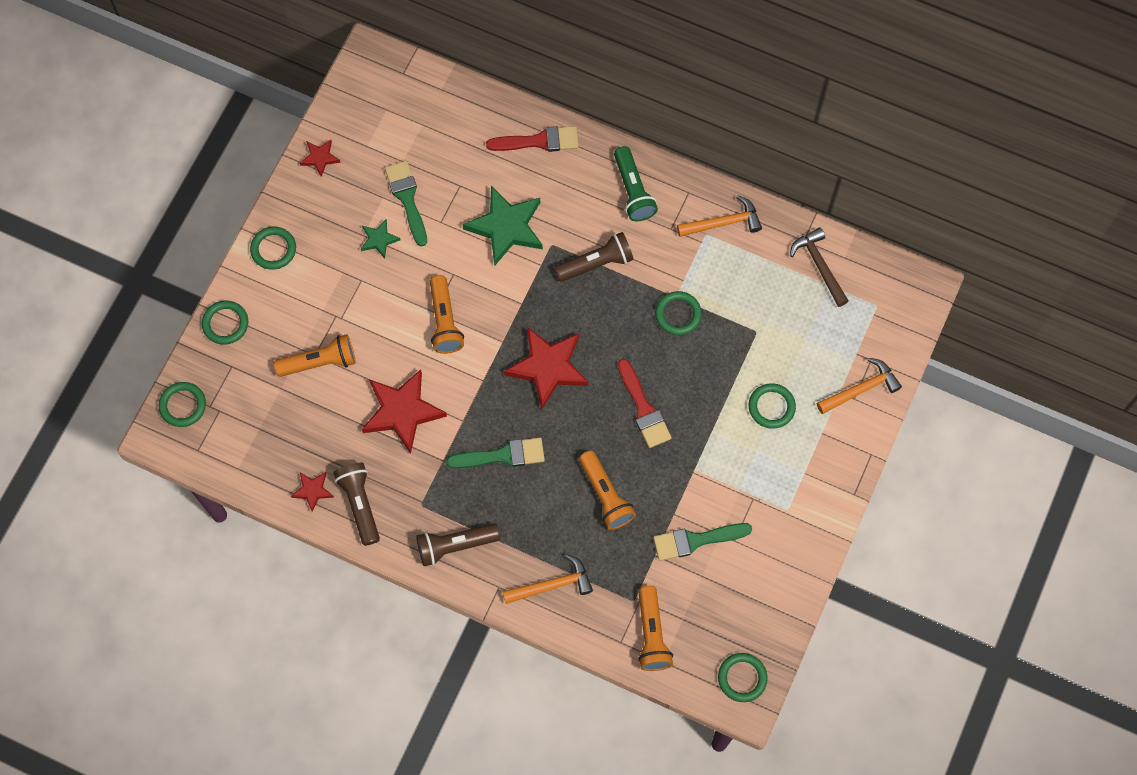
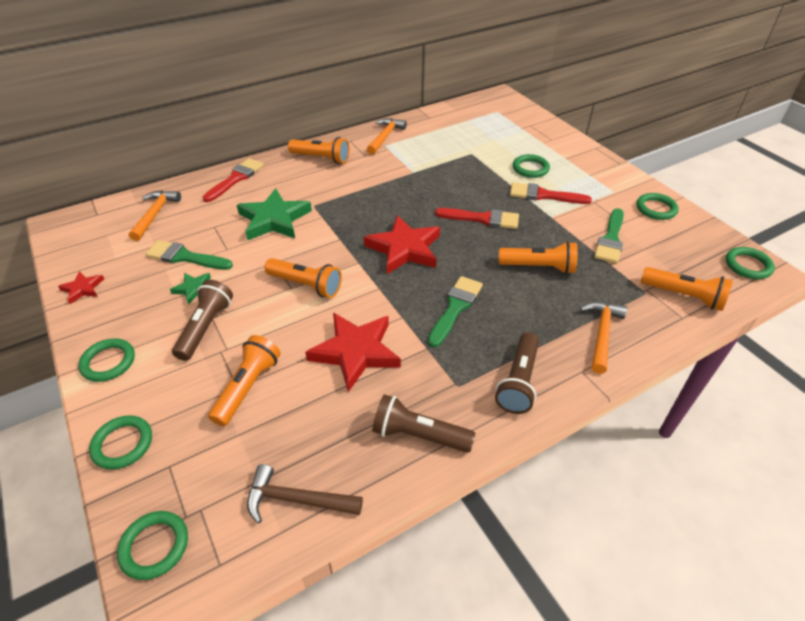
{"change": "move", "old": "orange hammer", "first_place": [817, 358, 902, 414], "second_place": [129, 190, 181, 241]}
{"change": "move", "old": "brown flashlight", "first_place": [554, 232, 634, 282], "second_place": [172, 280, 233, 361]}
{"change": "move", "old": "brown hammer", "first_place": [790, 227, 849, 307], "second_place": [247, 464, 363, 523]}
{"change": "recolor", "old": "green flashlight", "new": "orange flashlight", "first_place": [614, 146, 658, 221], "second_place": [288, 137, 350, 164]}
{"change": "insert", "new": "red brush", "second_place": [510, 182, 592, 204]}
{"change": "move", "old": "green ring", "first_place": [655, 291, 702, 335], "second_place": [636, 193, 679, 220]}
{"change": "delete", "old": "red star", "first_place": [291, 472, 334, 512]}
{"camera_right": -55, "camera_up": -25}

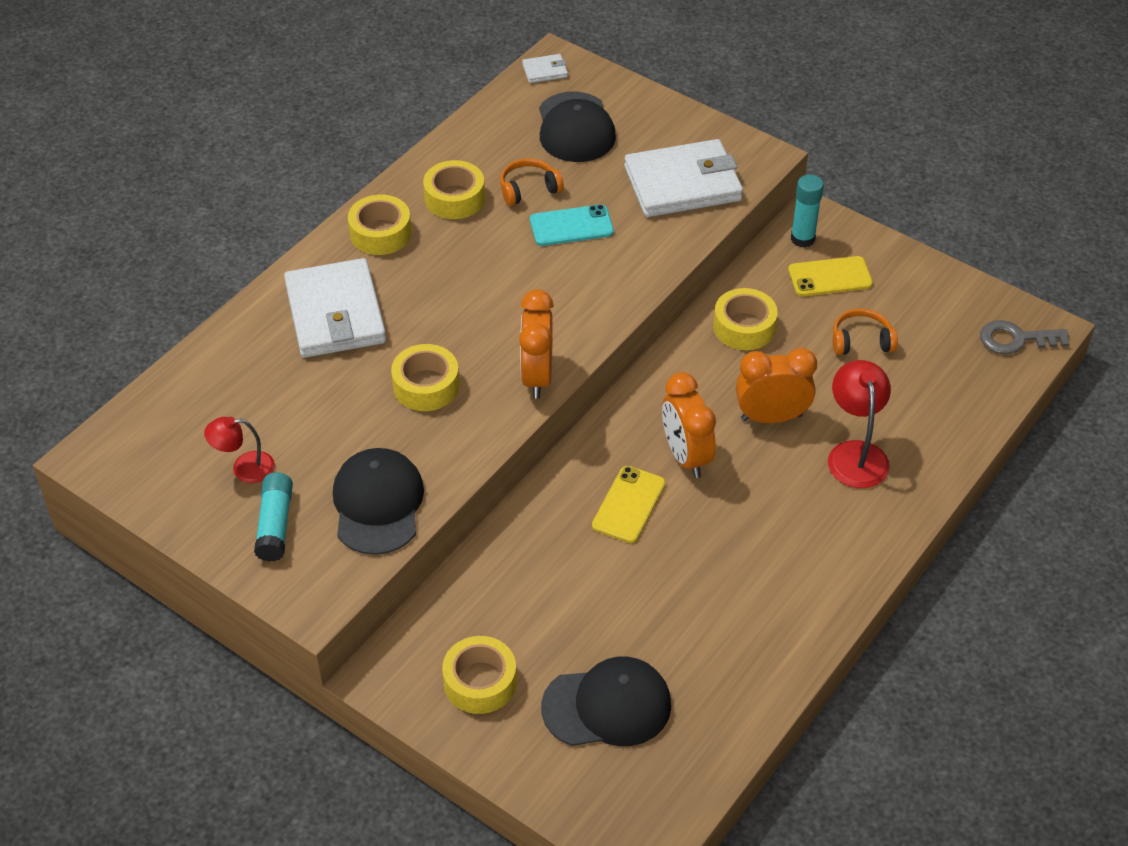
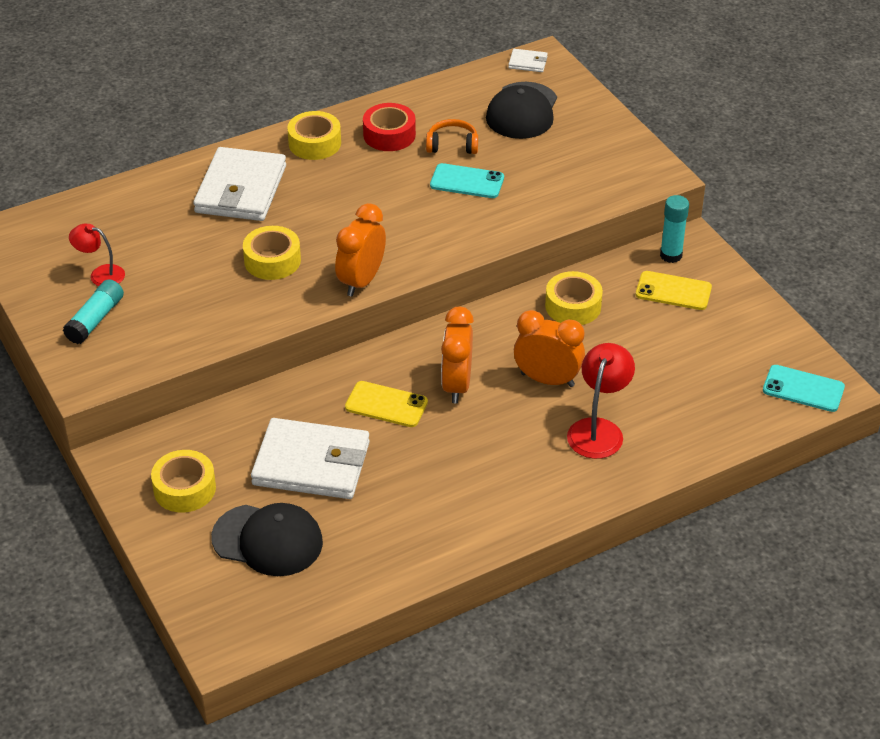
{"change": "move", "old": "white wallet", "first_place": [624, 139, 743, 217], "second_place": [251, 418, 370, 499]}
{"change": "rotate", "old": "yellow phone", "first_place": [592, 466, 666, 543], "second_place": [345, 381, 428, 427], "degrees": 60}
{"change": "recolor", "old": "yellow tape", "new": "red tape", "first_place": [423, 160, 485, 219], "second_place": [363, 103, 416, 151]}
{"change": "replace", "old": "grey key", "new": "turquoise phone", "first_place": [980, 320, 1070, 354], "second_place": [763, 365, 845, 412]}
{"change": "delete", "old": "black cap", "first_place": [333, 448, 424, 555]}
{"change": "delete", "old": "orange headphones", "first_place": [833, 309, 898, 355]}
{"camera_right": 25, "camera_up": -5}

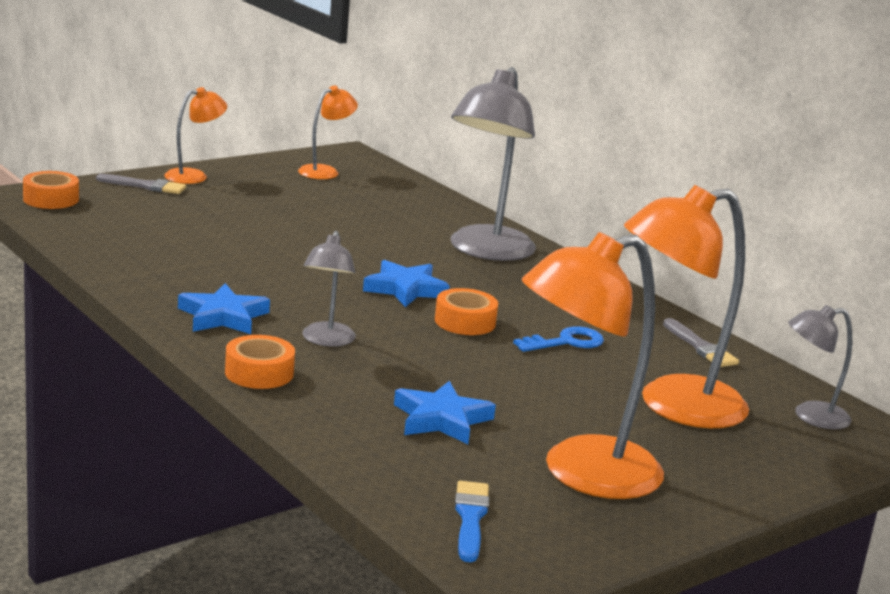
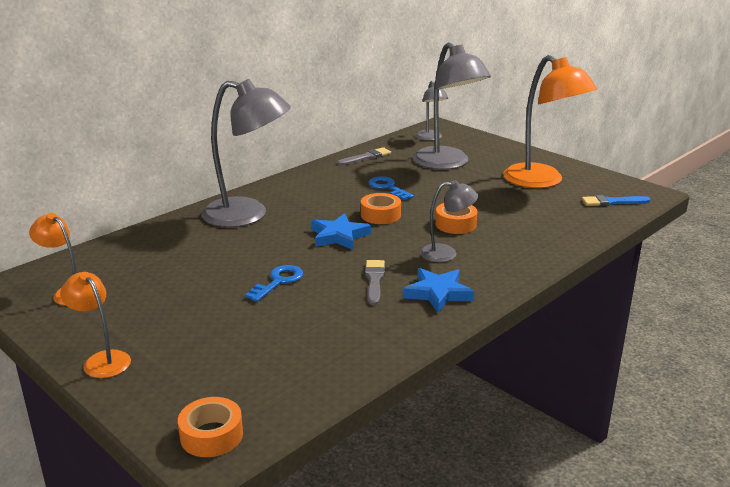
{"change": "insert", "new": "blue key", "second_place": [245, 265, 303, 302]}
{"change": "move", "old": "grey brush", "first_place": [96, 174, 186, 194], "second_place": [365, 260, 385, 305]}
{"change": "recolor", "old": "orange lamp", "new": "grey lamp", "first_place": [624, 185, 749, 428], "second_place": [413, 42, 491, 170]}
{"change": "move", "old": "orange tape", "first_place": [225, 335, 295, 389], "second_place": [435, 203, 477, 234]}
{"change": "delete", "old": "blue star", "first_place": [394, 381, 496, 444]}
{"camera_right": -95, "camera_up": 5}

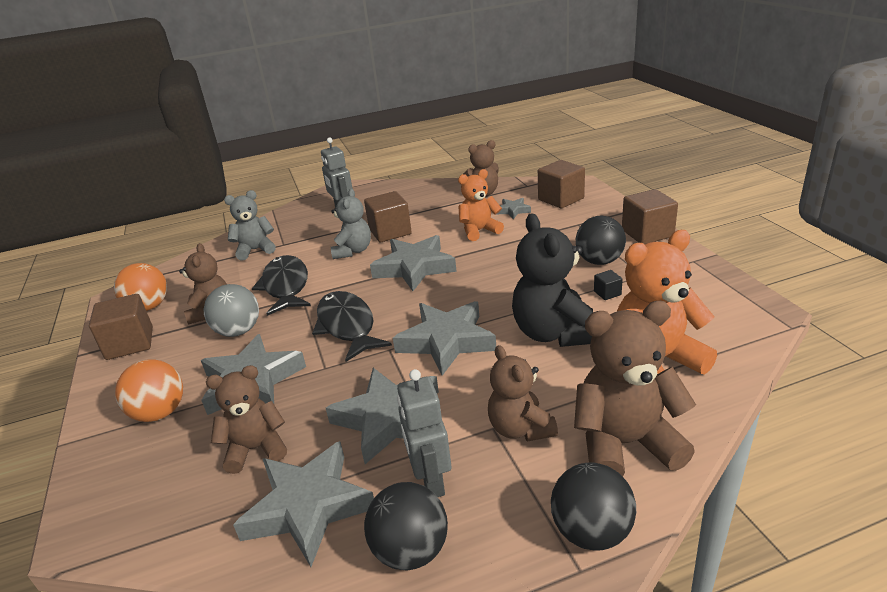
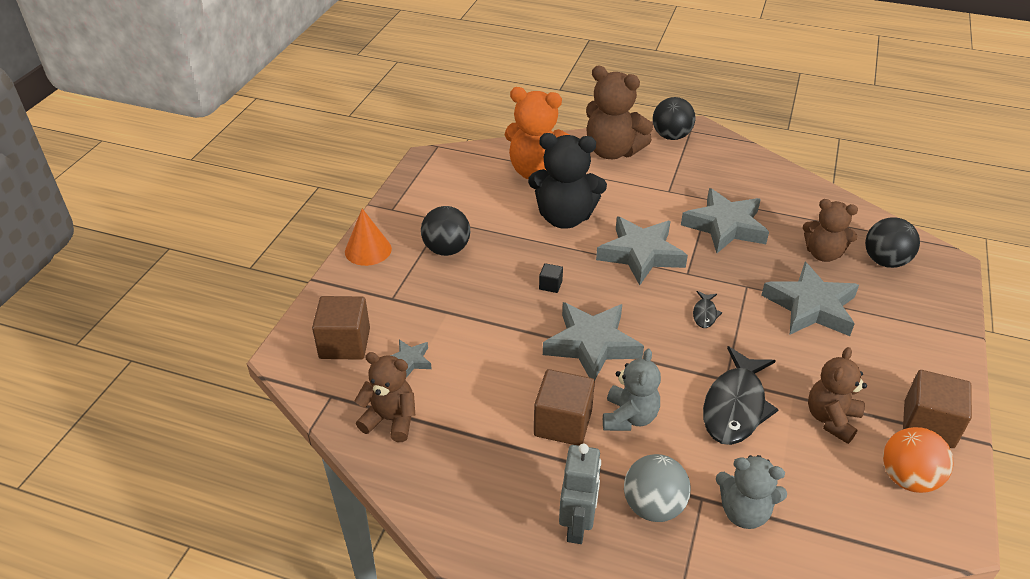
{"change": "replace", "old": "brown cube", "new": "orange cone", "first_place": [622, 189, 678, 244], "second_place": [345, 209, 392, 266]}
{"change": "rotate", "old": "black teddy bear", "first_place": [512, 213, 593, 347], "second_place": [528, 133, 607, 229], "degrees": 75}
{"change": "move", "old": "black cube", "first_place": [594, 270, 623, 300], "second_place": [539, 263, 563, 293]}
{"change": "rotate", "old": "grey teddy bear", "first_place": [331, 189, 371, 259], "second_place": [603, 349, 661, 431], "degrees": 150}
{"change": "move", "old": "grey ball", "first_place": [204, 284, 259, 337], "second_place": [624, 454, 691, 522]}
{"change": "resize", "old": "black fish", "first_place": [312, 291, 392, 362], "second_place": [693, 291, 722, 328], "factor": 0.45}
{"change": "move", "old": "black ball", "first_place": [364, 482, 448, 571], "second_place": [865, 217, 920, 268]}
{"change": "delete", "old": "orange ball", "first_place": [115, 359, 183, 422]}
{"change": "delete", "old": "grey star", "first_place": [233, 441, 374, 567]}
{"change": "delete", "old": "grey robot", "first_place": [397, 369, 451, 497]}
{"change": "delete", "old": "orange teddy bear", "first_place": [458, 169, 504, 241]}
{"change": "delete", "old": "brown teddy bear", "first_place": [488, 345, 558, 442]}
{"camera_right": -145, "camera_up": 10}

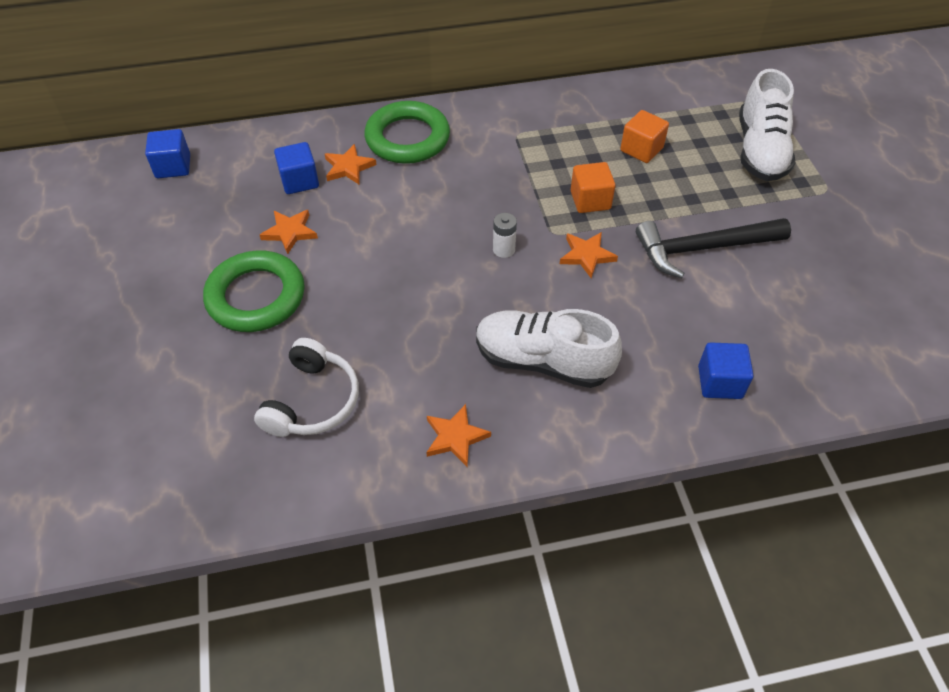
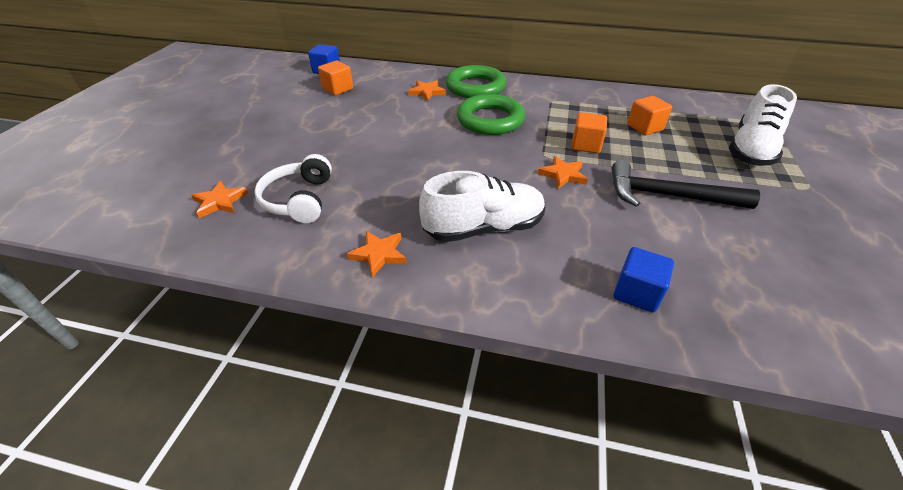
{"change": "move", "old": "orange star", "first_place": [260, 210, 318, 254], "second_place": [191, 181, 248, 218]}
{"change": "rotate", "old": "white headphones", "first_place": [254, 338, 359, 437], "second_place": [254, 154, 332, 223], "degrees": 135}
{"change": "insert", "new": "orange cube", "second_place": [318, 61, 353, 95]}
{"change": "rotate", "old": "white shoe", "first_place": [476, 309, 622, 388], "second_place": [419, 171, 545, 242], "degrees": 120}
{"change": "move", "old": "green ring", "first_place": [203, 250, 305, 332], "second_place": [457, 94, 525, 135]}
{"change": "delete", "old": "blue cube", "first_place": [274, 142, 319, 194]}
{"change": "delete", "old": "white battery", "first_place": [493, 213, 517, 258]}
{"camera_right": 25, "camera_up": -10}

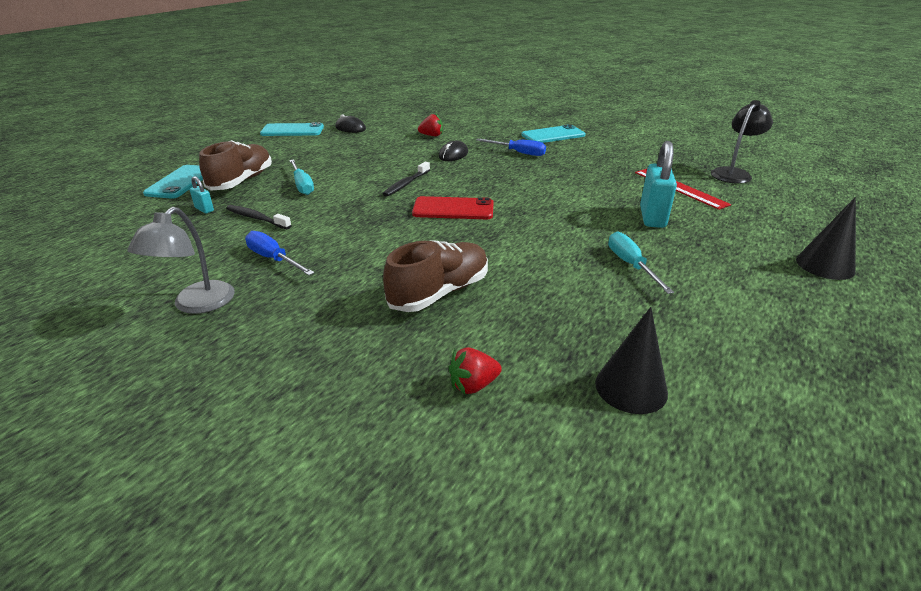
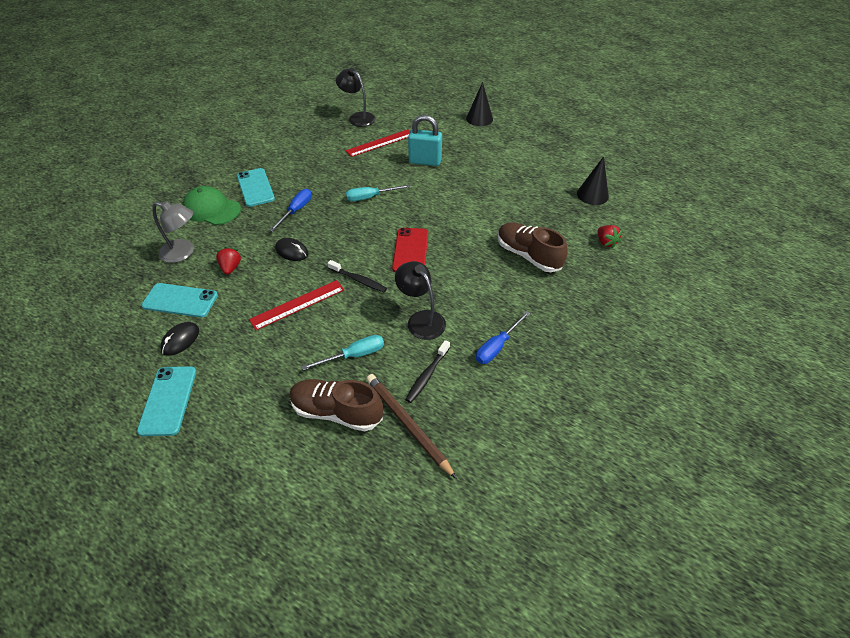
{"change": "move", "old": "turquoise phone", "first_place": [143, 165, 203, 199], "second_place": [142, 283, 218, 318]}
{"change": "move", "old": "grey lamp", "first_place": [128, 207, 235, 314], "second_place": [152, 201, 194, 263]}
{"change": "insert", "new": "green cap", "second_place": [183, 186, 241, 225]}
{"change": "insert", "new": "red ruler", "second_place": [249, 280, 344, 330]}
{"change": "move", "old": "turquoise screwdriver", "first_place": [608, 232, 674, 294], "second_place": [346, 185, 410, 201]}
{"change": "replace", "old": "turquoise padlock", "new": "brown pencil", "first_place": [190, 176, 214, 213], "second_place": [366, 374, 457, 479]}
{"change": "insert", "new": "black lamp", "second_place": [395, 261, 446, 340]}
{"camera_right": -90, "camera_up": 15}

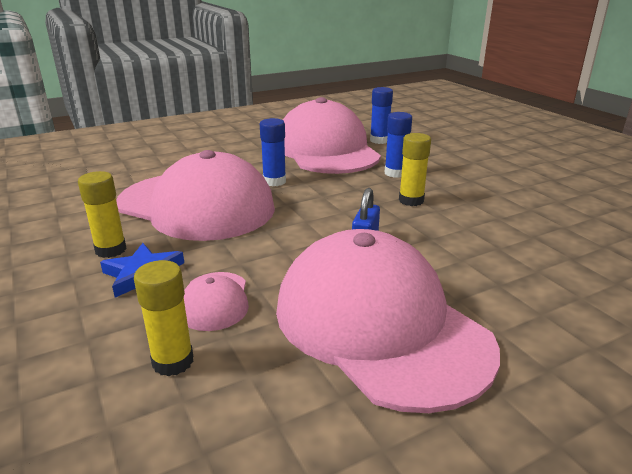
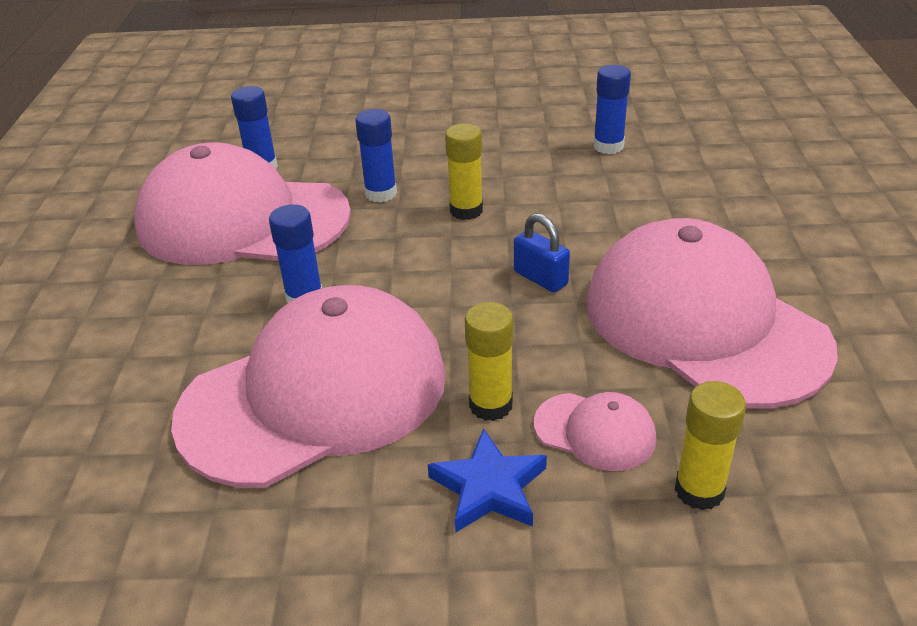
{"change": "move", "old": "yellow glue stick", "first_place": [78, 171, 127, 258], "second_place": [465, 302, 514, 421]}
{"change": "rotate", "old": "pink cap", "first_place": [276, 229, 500, 413], "second_place": [586, 218, 838, 409], "degrees": 60}
{"change": "insert", "new": "blue glue stick", "second_place": [593, 65, 631, 154]}
{"camera_right": -60, "camera_up": 10}

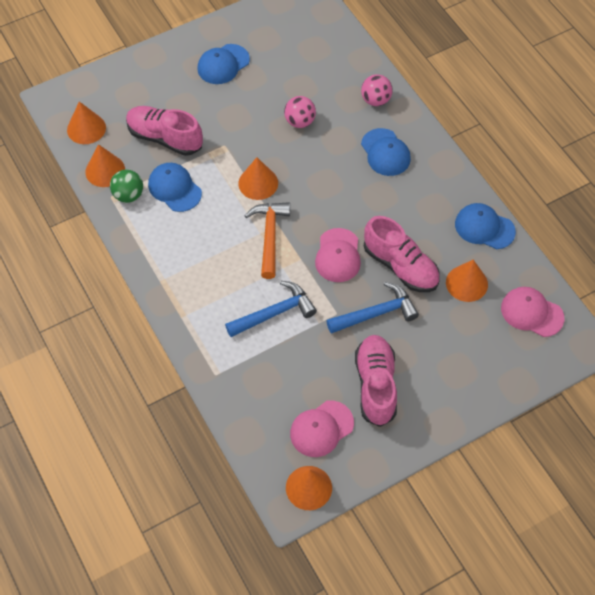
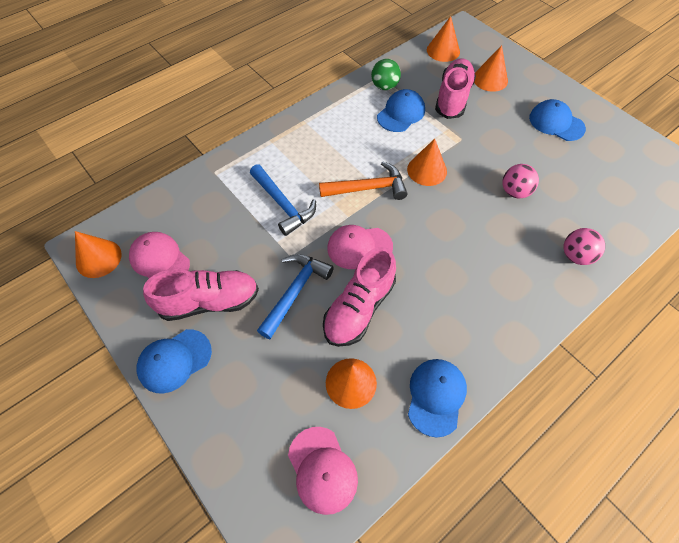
{"change": "move", "old": "blue cap", "first_place": [361, 128, 411, 176], "second_place": [137, 329, 212, 394]}
{"change": "rotate", "old": "blue hammer", "first_place": [326, 282, 419, 334], "second_place": [257, 254, 334, 339], "degrees": -120}
{"change": "rotate", "old": "pink cap", "first_place": [501, 287, 564, 337], "second_place": [288, 427, 358, 515], "degrees": 135}
{"change": "move", "old": "orange cone", "first_place": [85, 144, 125, 187], "second_place": [474, 45, 508, 92]}
{"camera_right": 80, "camera_up": 0}

